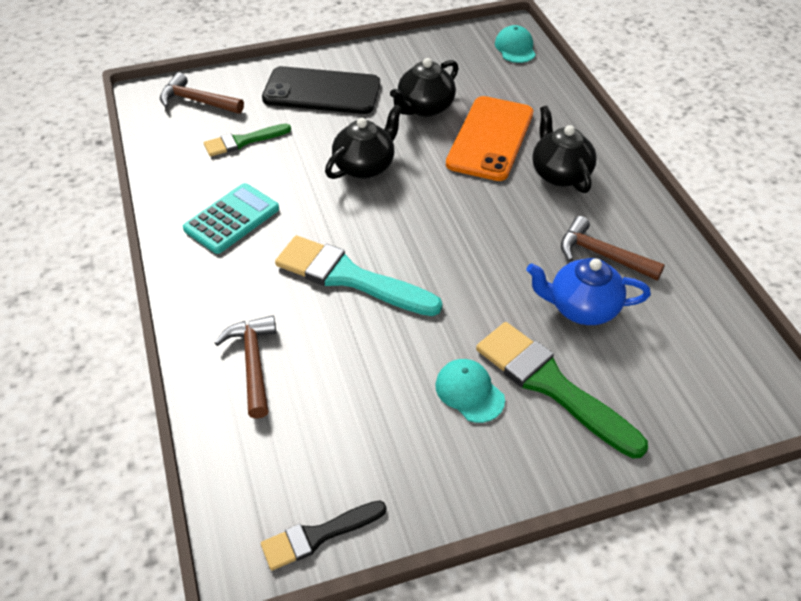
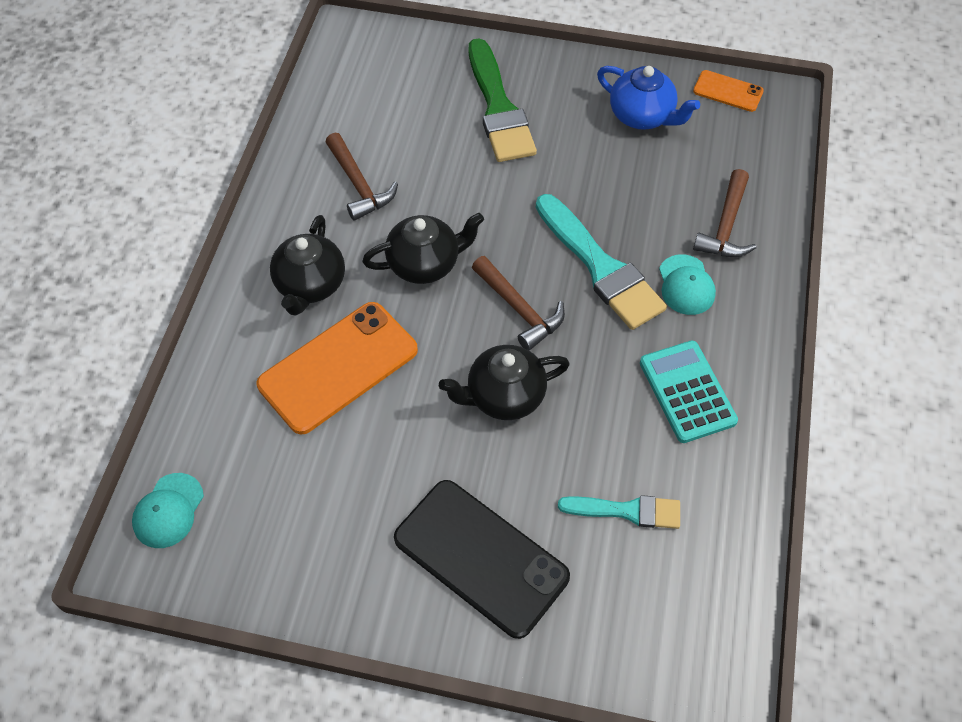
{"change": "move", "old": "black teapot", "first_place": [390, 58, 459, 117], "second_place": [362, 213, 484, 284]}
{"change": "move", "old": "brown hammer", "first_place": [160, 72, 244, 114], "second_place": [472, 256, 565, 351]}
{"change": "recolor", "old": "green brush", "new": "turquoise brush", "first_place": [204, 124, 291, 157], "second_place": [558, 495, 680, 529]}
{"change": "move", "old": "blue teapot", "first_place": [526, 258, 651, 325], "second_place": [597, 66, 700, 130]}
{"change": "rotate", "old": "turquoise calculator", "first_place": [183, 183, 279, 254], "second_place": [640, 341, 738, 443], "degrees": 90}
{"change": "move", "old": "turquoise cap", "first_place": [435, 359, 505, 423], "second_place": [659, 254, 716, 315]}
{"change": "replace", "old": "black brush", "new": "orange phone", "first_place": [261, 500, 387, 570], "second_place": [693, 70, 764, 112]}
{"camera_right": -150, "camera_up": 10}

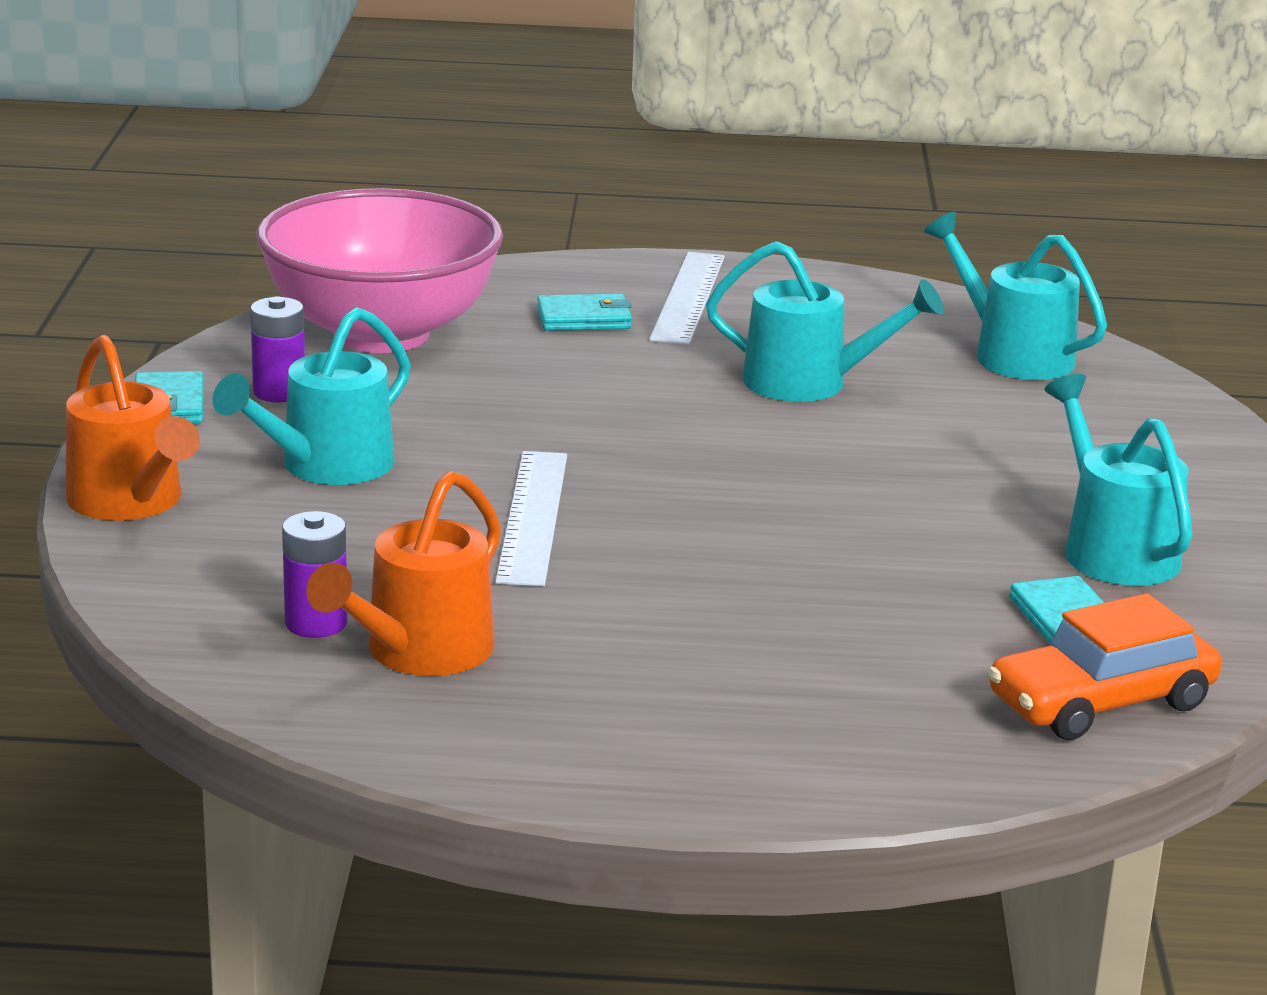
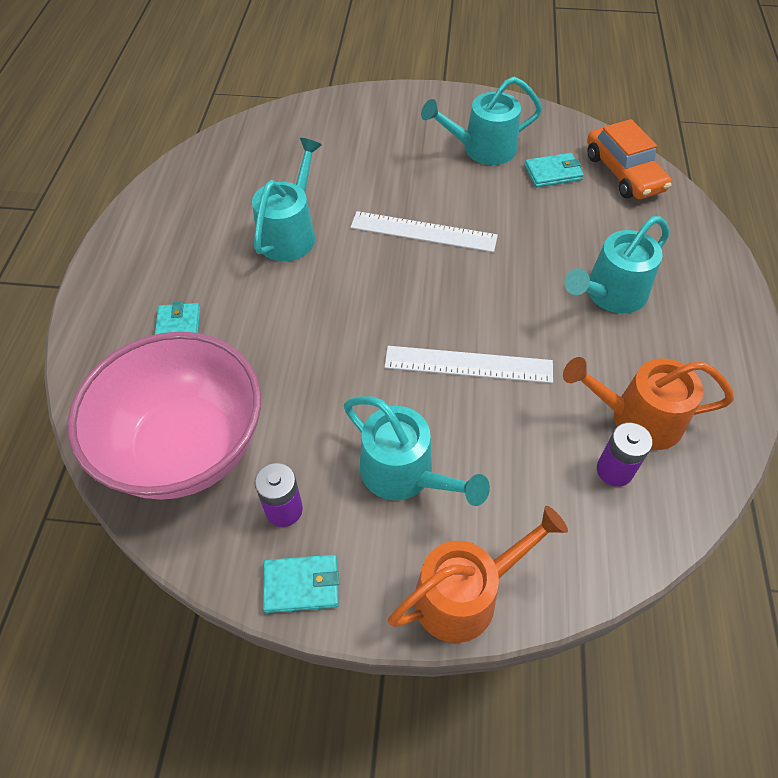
{"change": "move", "old": "white ruler", "first_place": [649, 252, 725, 345], "second_place": [351, 211, 498, 252]}
{"change": "rotate", "old": "orange watering can", "first_place": [306, 471, 501, 676], "second_place": [563, 357, 734, 450], "degrees": 150}
{"change": "move", "old": "turquoise watering can", "first_place": [924, 212, 1107, 380], "second_place": [564, 216, 669, 313]}
{"camera_right": -85, "camera_up": 30}

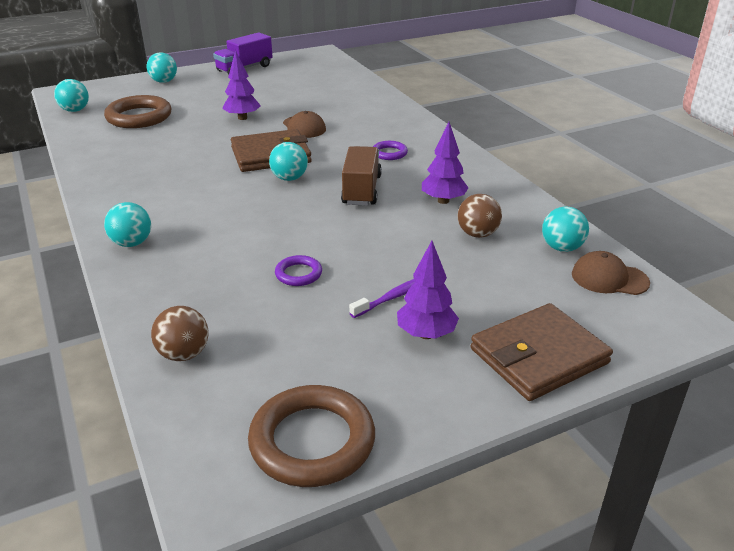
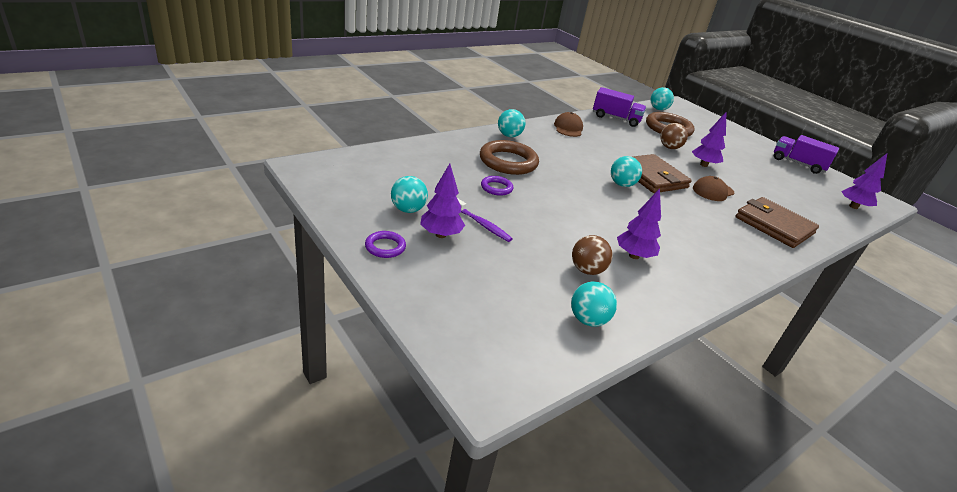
{"change": "move", "old": "purple ring", "first_place": [373, 141, 408, 160], "second_place": [365, 231, 406, 258]}
{"change": "move", "old": "turquoise ball", "first_place": [147, 52, 177, 83], "second_place": [391, 176, 428, 213]}
{"change": "move", "old": "brown ring", "first_place": [248, 385, 375, 487], "second_place": [480, 140, 539, 175]}
{"change": "move", "old": "brown cap", "first_place": [572, 251, 650, 295], "second_place": [554, 112, 583, 137]}
{"change": "insert", "new": "purple truck", "second_place": [593, 87, 646, 127]}
{"change": "move", "old": "brown ball", "first_place": [151, 306, 208, 361], "second_place": [660, 123, 688, 149]}
{"change": "move", "old": "brown wallet", "first_place": [471, 303, 613, 401], "second_place": [735, 197, 819, 248]}
{"change": "insert", "new": "purple tree", "second_place": [841, 153, 887, 209]}
{"change": "delete", "old": "brown truck", "first_place": [341, 146, 382, 206]}
{"camera_right": 75, "camera_up": 0}

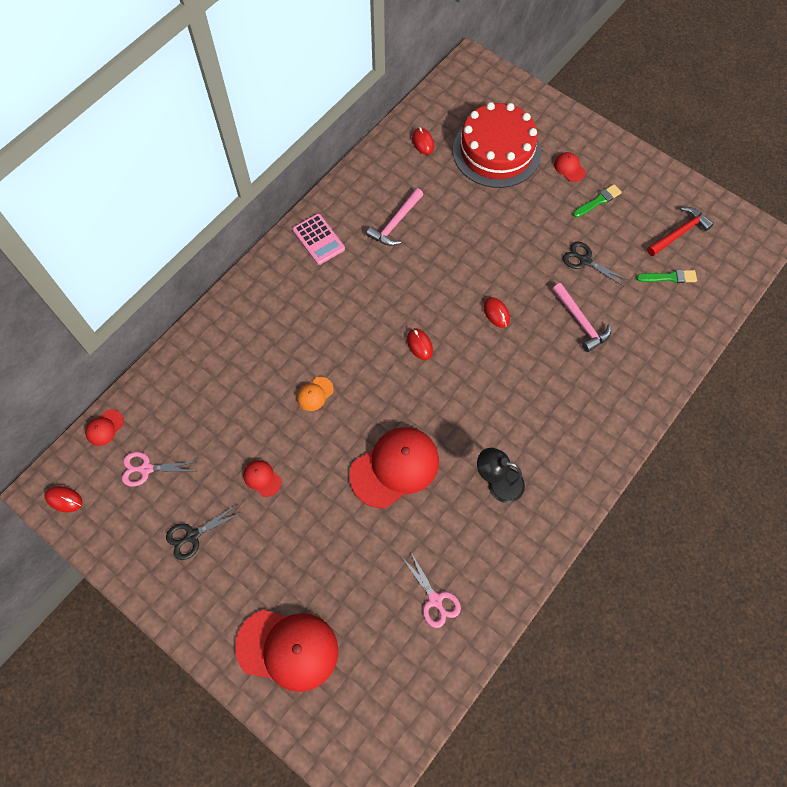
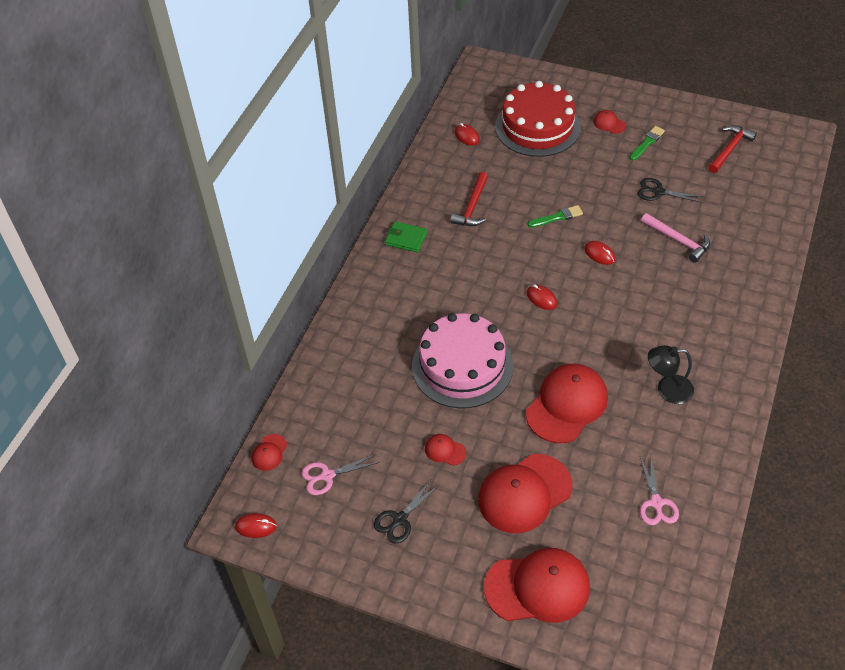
{"change": "replace", "old": "pink calculator", "new": "green wallet", "first_place": [293, 214, 345, 265], "second_place": [385, 221, 427, 253]}
{"change": "replace", "old": "orange cap", "new": "pink cake", "first_place": [297, 377, 334, 411], "second_place": [412, 313, 513, 408]}
{"change": "recolor", "old": "pink hammer", "new": "red hammer", "first_place": [366, 188, 423, 246], "second_place": [450, 172, 488, 226]}
{"change": "insert", "new": "red cap", "second_place": [478, 454, 572, 533]}
{"change": "move", "old": "green brush", "first_place": [636, 270, 697, 283], "second_place": [528, 205, 583, 228]}
{"change": "rotate", "old": "pink scissors", "first_place": [403, 552, 461, 628], "second_place": [640, 457, 679, 525], "degrees": 45}
{"camera_right": -15, "camera_up": -15}

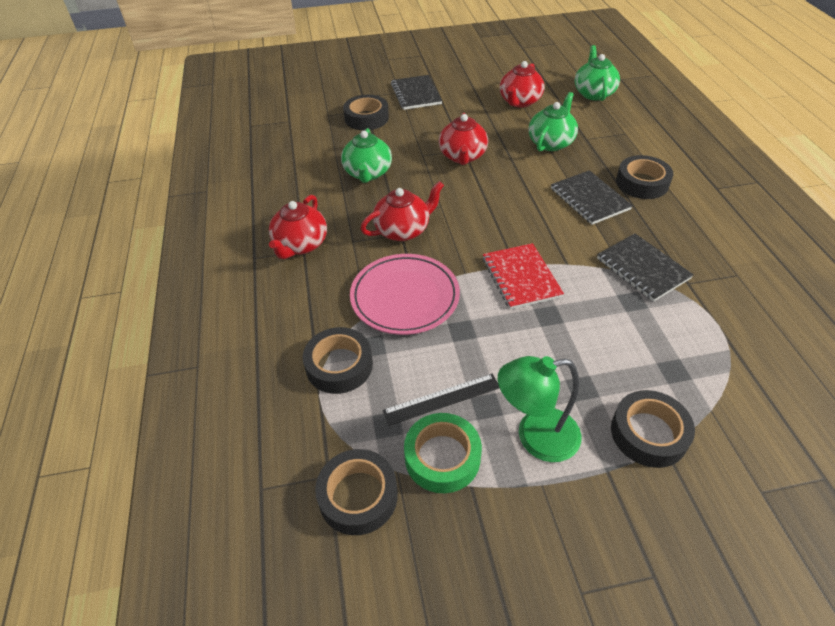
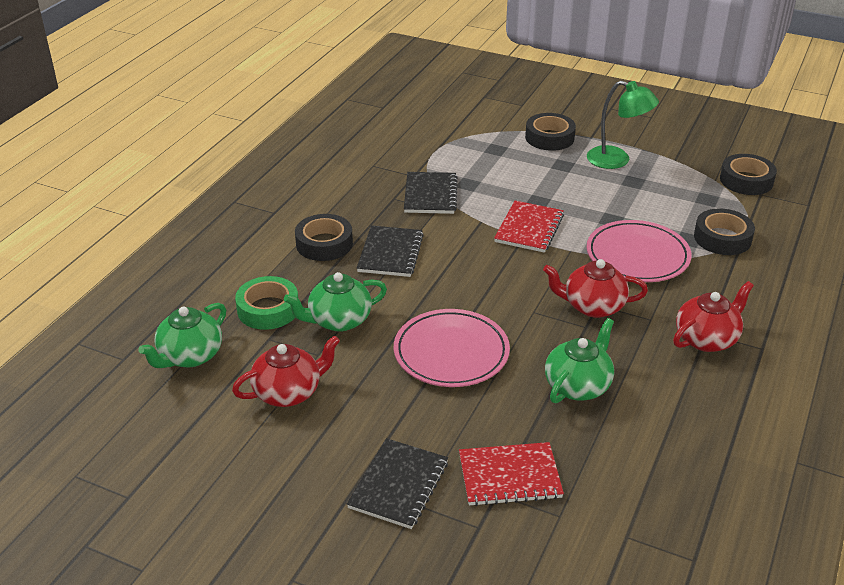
{"change": "move", "old": "green tape", "first_place": [404, 413, 482, 493], "second_place": [235, 276, 298, 330]}
{"change": "replace", "old": "red teapot", "new": "pink plate", "first_place": [439, 113, 488, 165], "second_place": [394, 309, 510, 387]}
{"change": "replace", "old": "black tape", "new": "red notebook", "first_place": [343, 95, 389, 130], "second_place": [459, 442, 564, 506]}
{"change": "delete", "old": "black ruler", "first_place": [383, 374, 500, 426]}
{"camera_right": -145, "camera_up": -10}

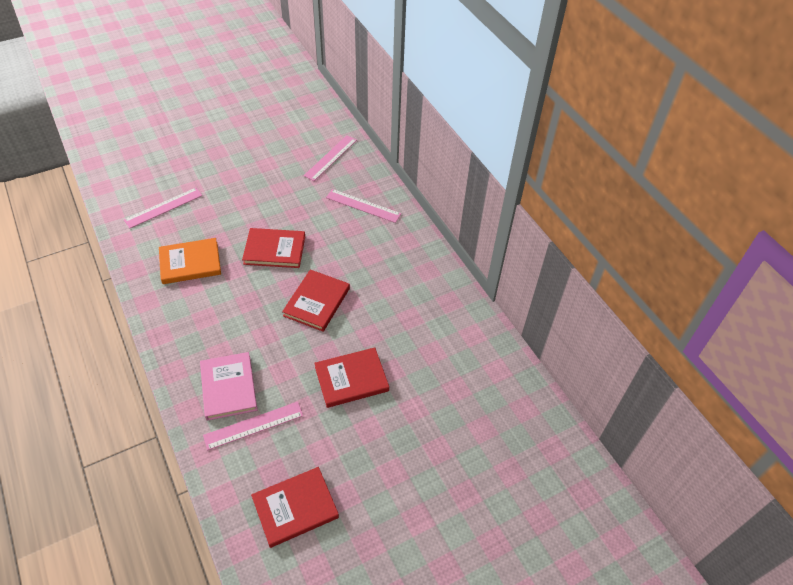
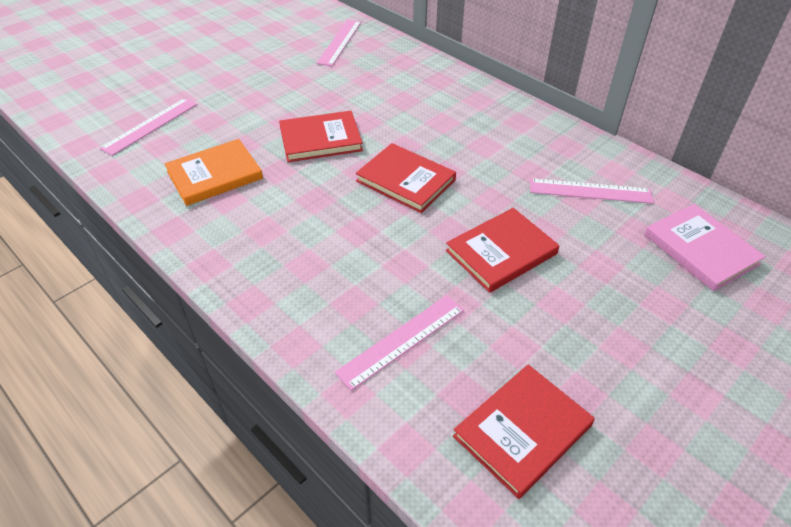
{"change": "rotate", "old": "red book", "first_place": [282, 269, 350, 332], "second_place": [356, 143, 456, 213], "degrees": -60}
{"change": "move", "old": "pink ruler", "first_place": [326, 189, 401, 223], "second_place": [530, 178, 654, 204]}
{"change": "move", "old": "pink book", "first_place": [200, 352, 257, 421], "second_place": [644, 204, 766, 291]}
{"camera_right": -15, "camera_up": -5}

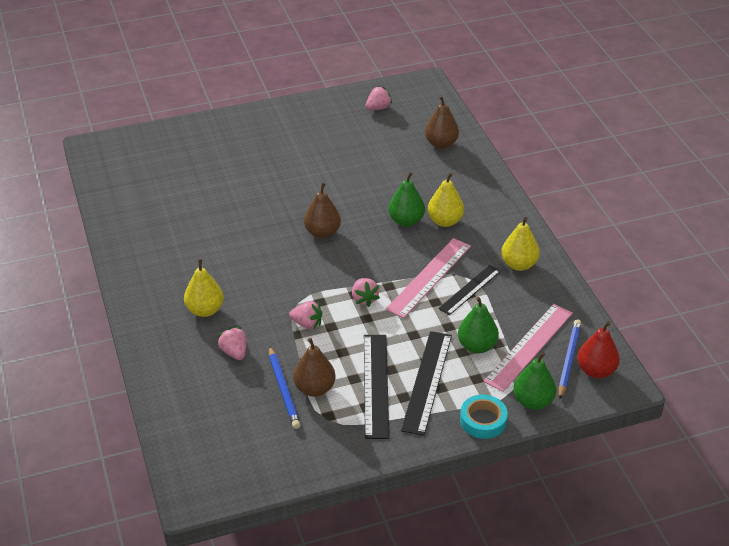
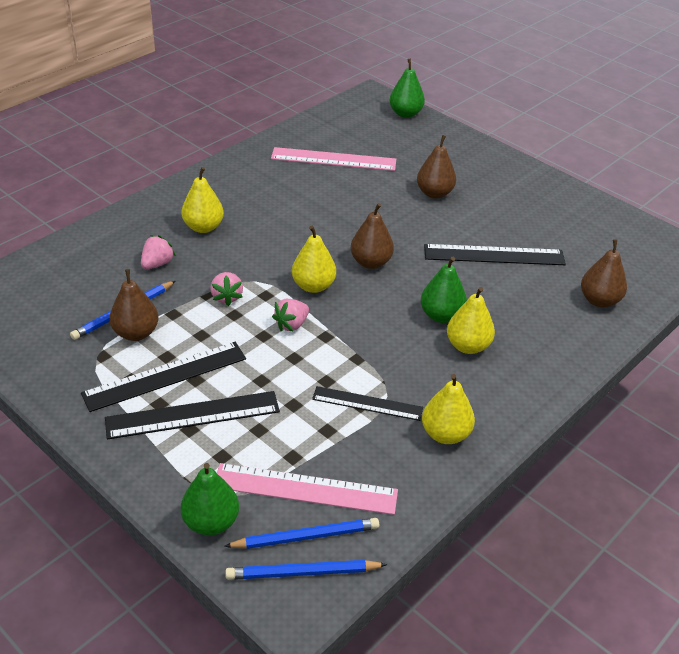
{"change": "replace", "old": "red pear", "new": "blue pencil", "first_place": [577, 321, 620, 378], "second_place": [225, 560, 387, 580]}
{"change": "move", "old": "pink ruler", "first_place": [386, 238, 471, 318], "second_place": [271, 147, 396, 171]}
{"change": "insert", "new": "yellow pear", "second_place": [292, 226, 336, 293]}
{"change": "move", "old": "green pear", "first_place": [458, 297, 499, 354], "second_place": [390, 59, 425, 118]}
{"change": "insert", "new": "brown pear", "second_place": [417, 135, 456, 199]}
{"change": "insert", "new": "black ruler", "second_place": [424, 244, 566, 265]}
{"change": "delete", "old": "pink strawberry", "first_place": [366, 86, 392, 110]}
{"change": "delete", "old": "turquoise tape", "first_place": [460, 395, 508, 439]}
{"camera_right": 60, "camera_up": 0}

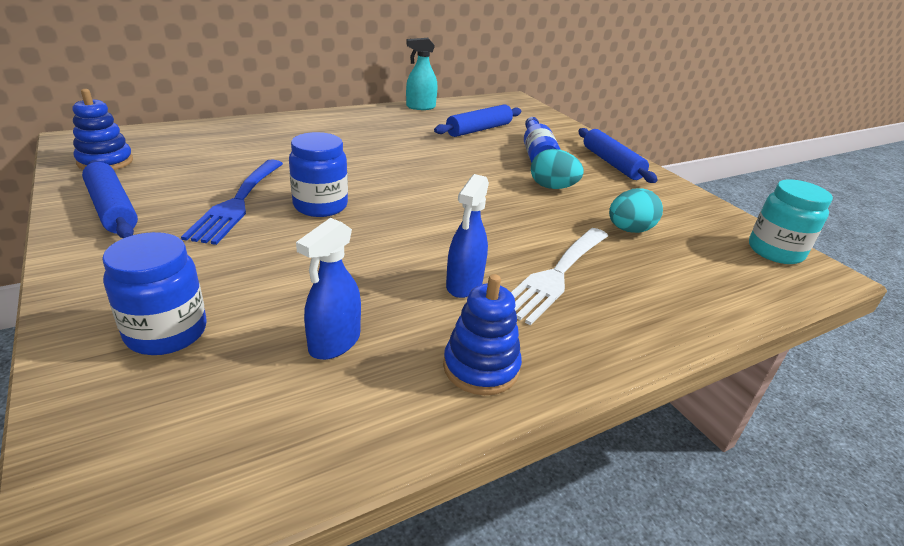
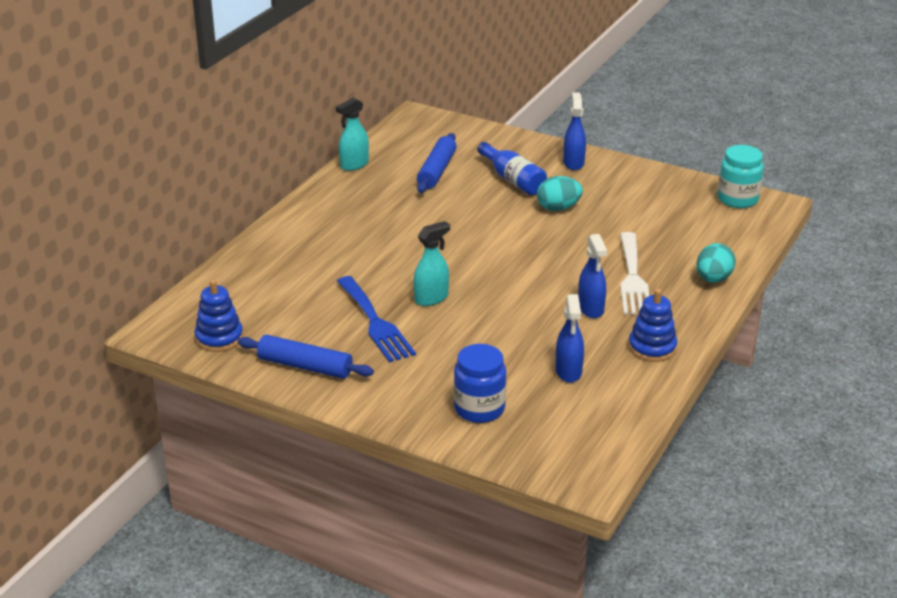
{"change": "replace", "old": "blue jar", "new": "turquoise spray bottle", "first_place": [289, 132, 348, 217], "second_place": [414, 221, 450, 306]}
{"change": "replace", "old": "blue rolling pin", "new": "blue spray bottle", "first_place": [578, 128, 658, 183], "second_place": [563, 92, 586, 170]}
{"change": "move", "old": "turquoise egg", "first_place": [609, 188, 663, 233], "second_place": [696, 243, 736, 283]}
{"camera_right": -30, "camera_up": 0}

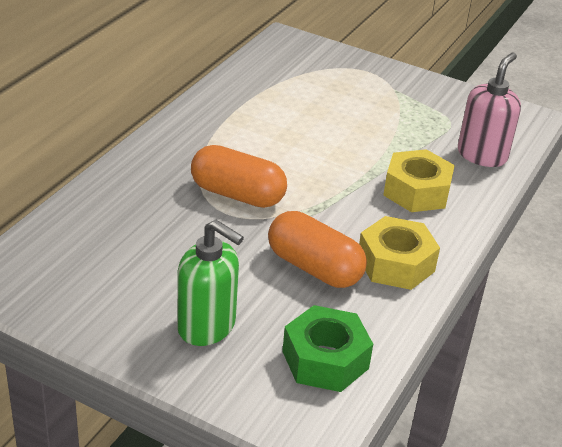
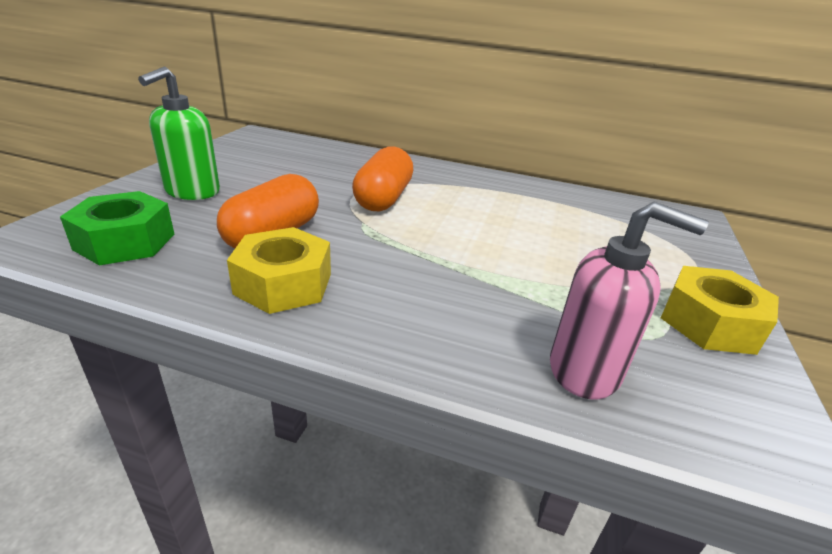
{"change": "move", "old": "yellow nut", "first_place": [383, 149, 455, 212], "second_place": [661, 266, 779, 355]}
{"camera_right": 80, "camera_up": -5}

